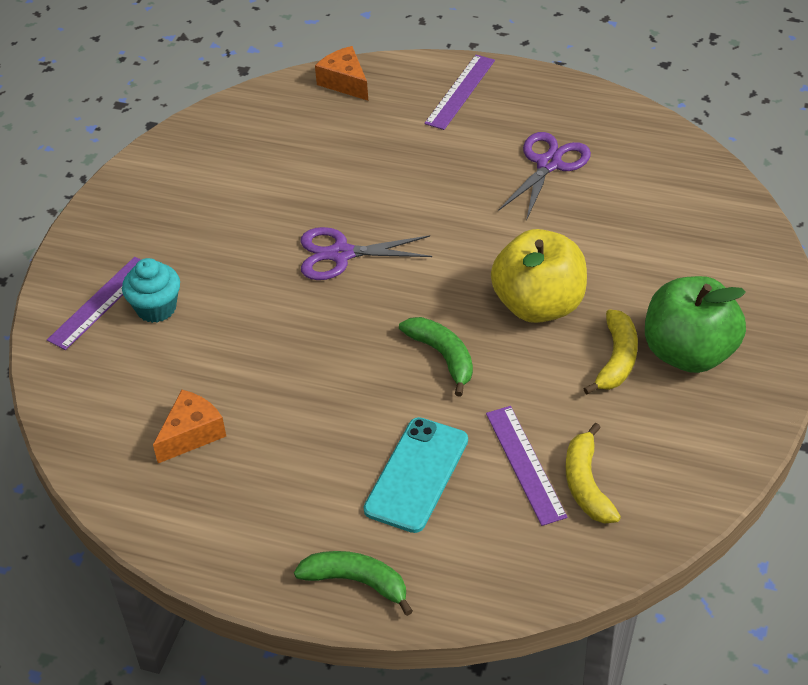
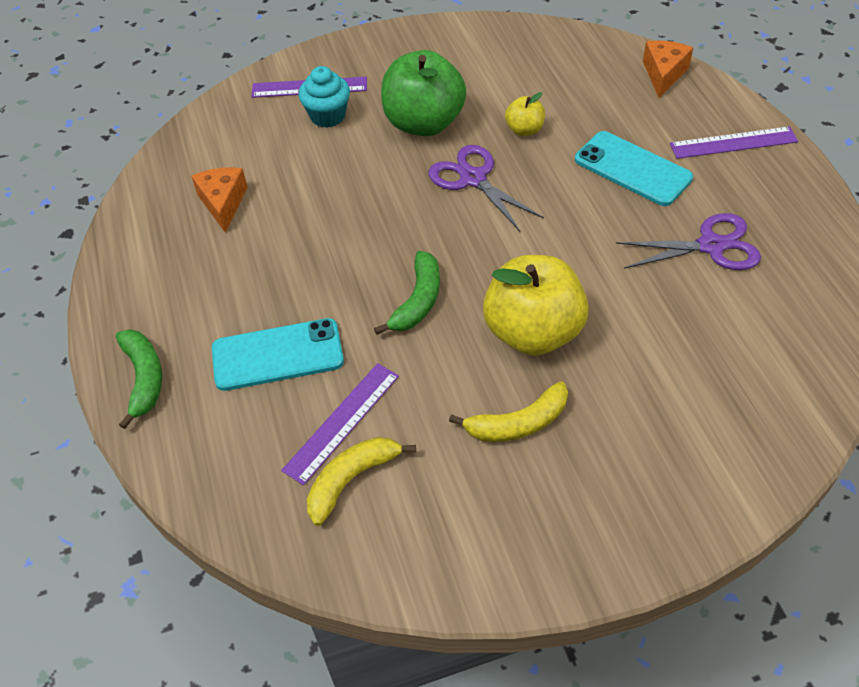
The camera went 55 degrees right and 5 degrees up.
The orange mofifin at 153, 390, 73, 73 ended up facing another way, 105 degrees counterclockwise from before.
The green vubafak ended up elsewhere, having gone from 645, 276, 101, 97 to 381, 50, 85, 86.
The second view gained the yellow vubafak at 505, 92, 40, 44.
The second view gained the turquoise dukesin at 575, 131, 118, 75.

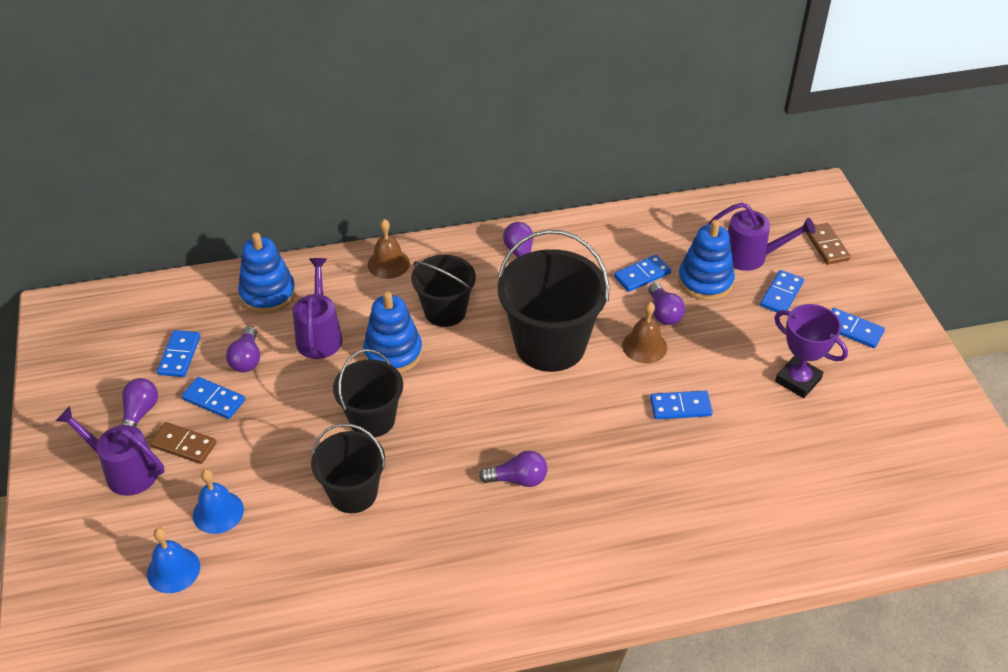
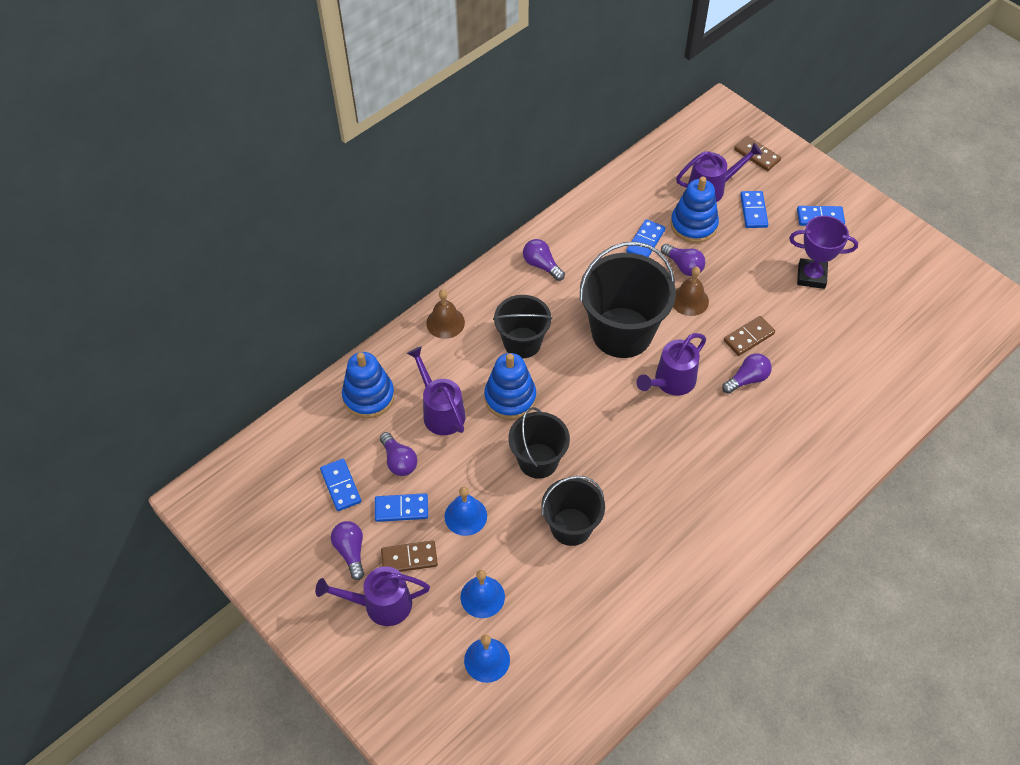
The camera went 30 degrees left and 10 degrees up.
The second view gained the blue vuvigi at 444, 487, 43, 49.
The second view gained the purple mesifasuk at 636, 333, 70, 62.
The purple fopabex ended up elsewhere, having gone from 479, 450, 68, 37 to 722, 354, 50, 40.
What was the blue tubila at 650, 391, 63, 28 turned into the brown tubila at 724, 316, 51, 40.

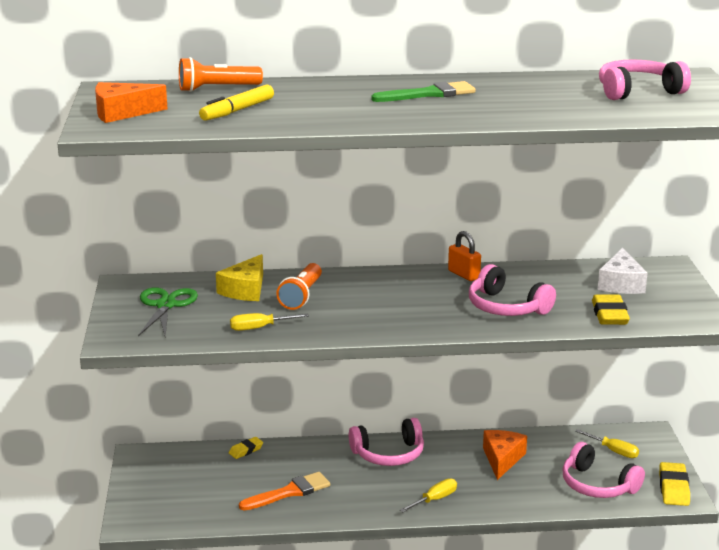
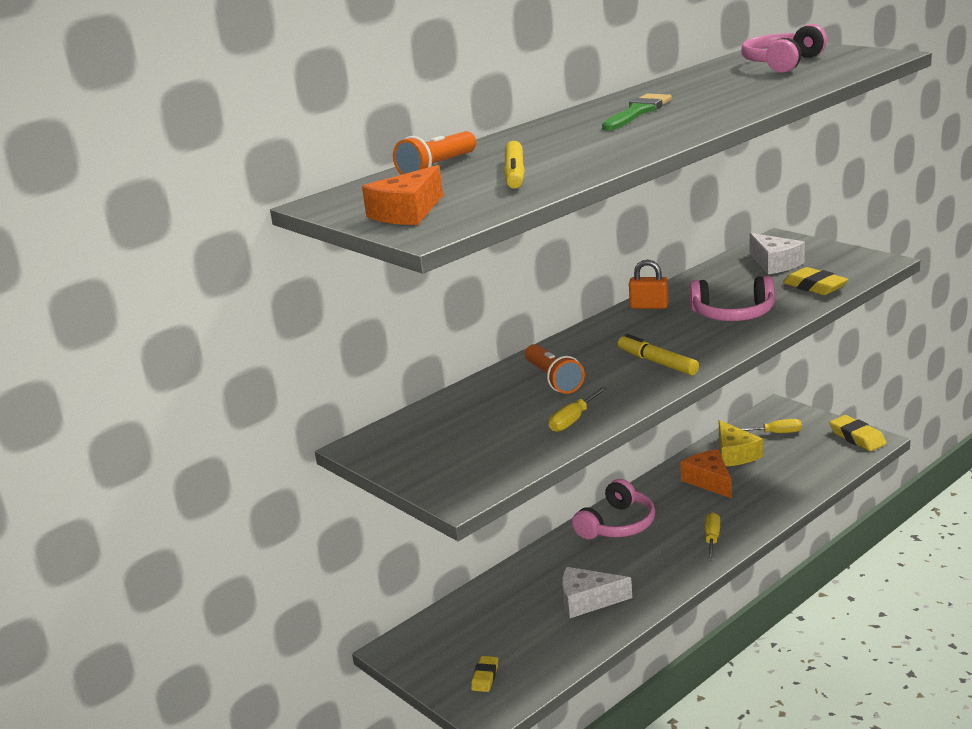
The camera went 35 degrees left and 0 degrees up.
The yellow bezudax ended up elsewhere, having gone from 229, 437, 34, 22 to 471, 656, 27, 36.
Where the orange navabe stood at 239, 472, 91, 39, the white mofifin came to stand at 562, 567, 70, 51.
The second view gained the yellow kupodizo at 618, 334, 81, 41.
The yellow mofifin ended up elsewhere, having gone from 216, 254, 47, 47 to 719, 420, 44, 46.
The second view lost the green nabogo at 138, 287, 60, 50.
The second view lost the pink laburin at 562, 442, 83, 56.

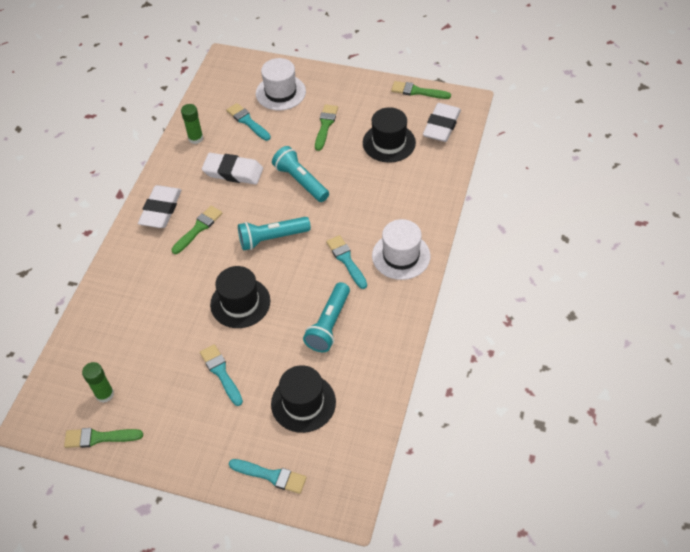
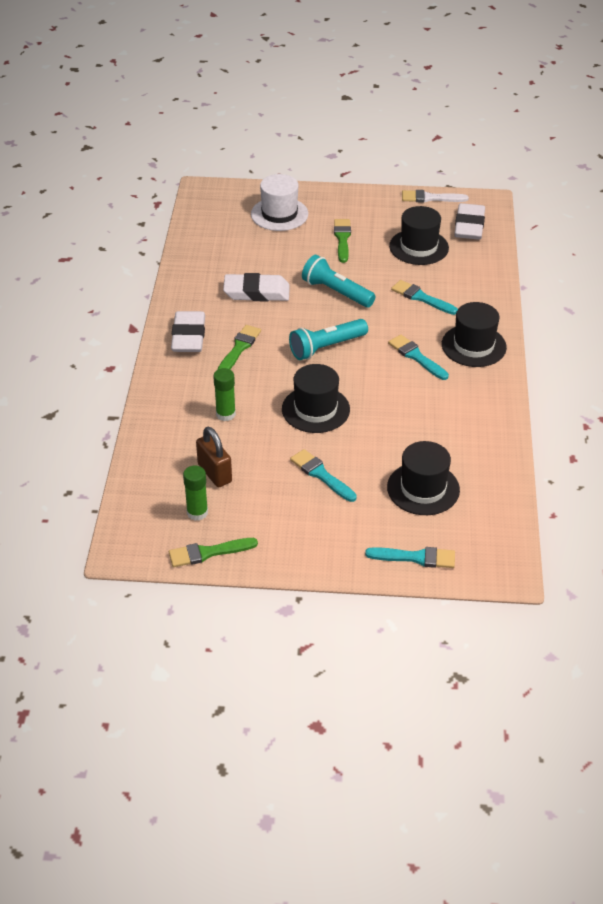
The camera went 15 degrees left and 10 degrees down.
The second view gained the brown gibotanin at 196, 427, 36, 60.
The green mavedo ended up elsewhere, having gone from 181, 104, 22, 40 to 213, 368, 23, 53.
The turquoise navabe ended up elsewhere, having gone from 226, 103, 45, 38 to 391, 280, 67, 35.
What was the green navabe at 391, 81, 60, 18 turned into the white navabe at 402, 190, 67, 13.
What was the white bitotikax at 372, 219, 58, 61 turned into the black bitotikax at 442, 302, 65, 65.
The second view lost the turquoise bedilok at 303, 282, 47, 70.

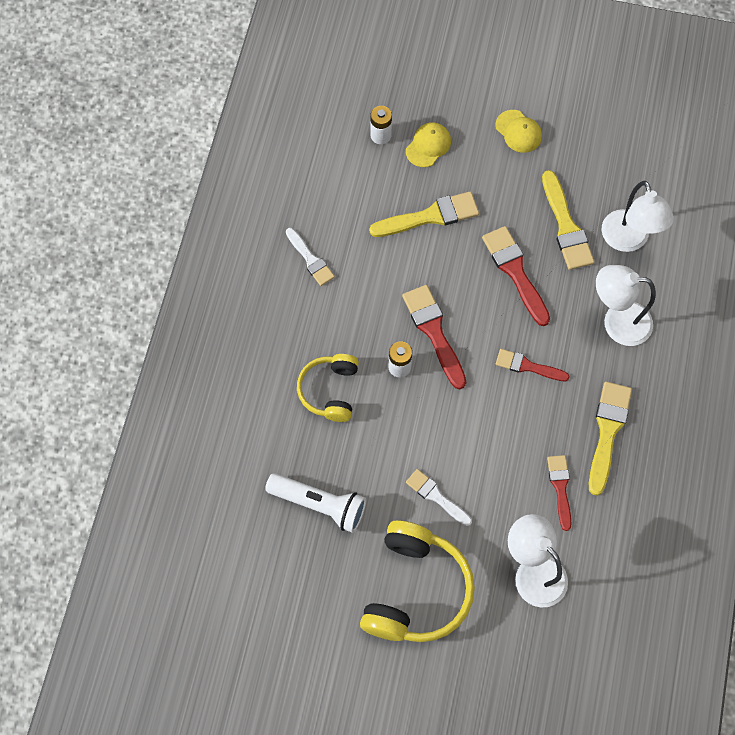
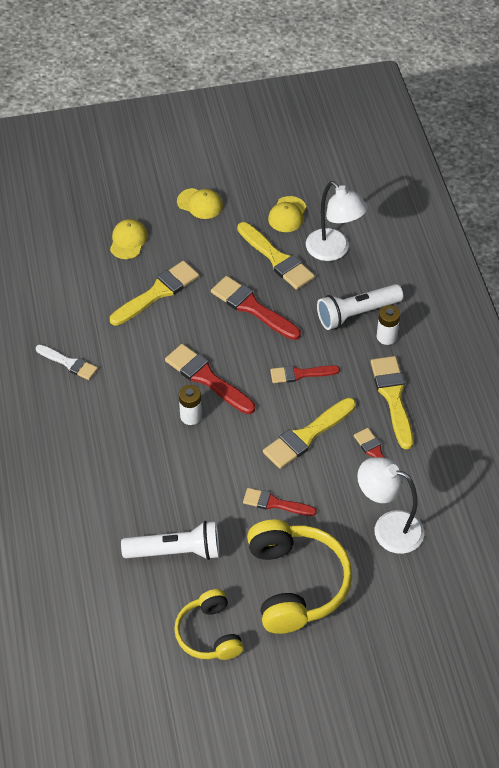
The camera went 25 degrees left and 15 degrees down.
The yellow laburin ended up elsewhere, having gone from 297, 354, 62, 68 to 174, 589, 70, 71.
What was the white navabe at 406, 469, 66, 57 turned into the red navabe at 243, 488, 74, 28.
The second view gained the yellow navabe at 263, 398, 93, 71.
The second view gained the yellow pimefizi at 268, 196, 39, 36.
Where the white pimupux stood at 596, 265, 60, 81, the white bedilok came to stand at 317, 284, 86, 46.
The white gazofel ended up elsewhere, having gone from 370, 106, 22, 38 to 376, 305, 24, 40.

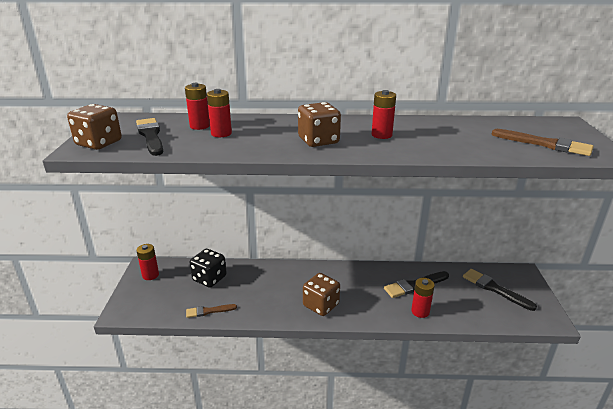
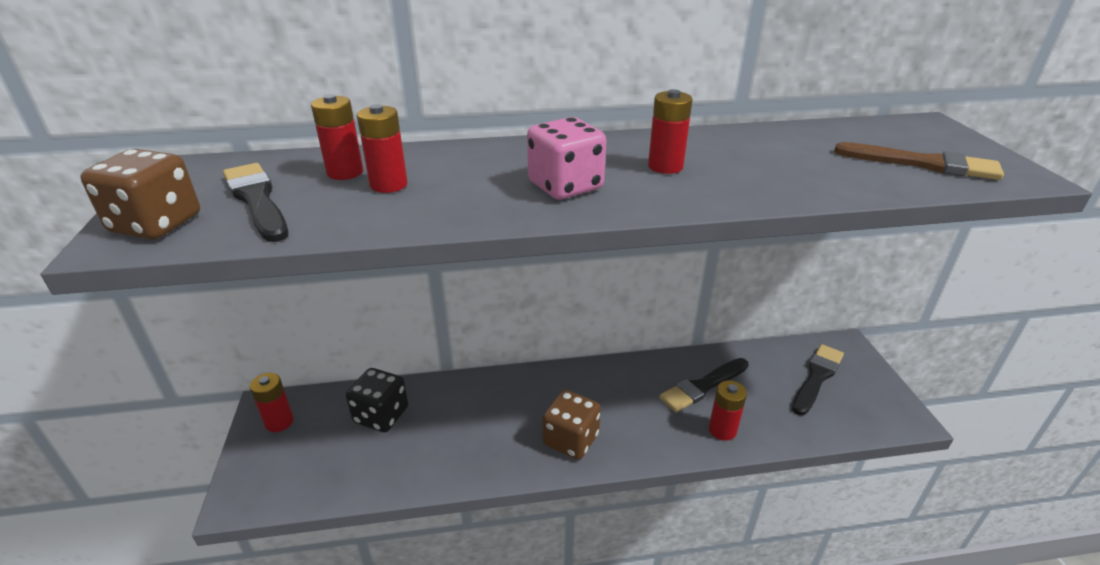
The camera went 10 degrees left and 5 degrees up.
What was the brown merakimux at 298, 102, 43, 45 turned into the pink merakimux at 527, 117, 79, 82.
The black navabe at 463, 269, 74, 42 ended up facing another way, 90 degrees clockwise from before.
The second view lost the brown navabe at 186, 304, 51, 14.

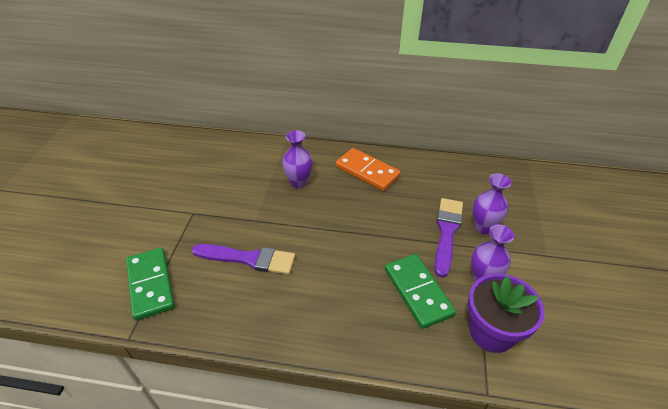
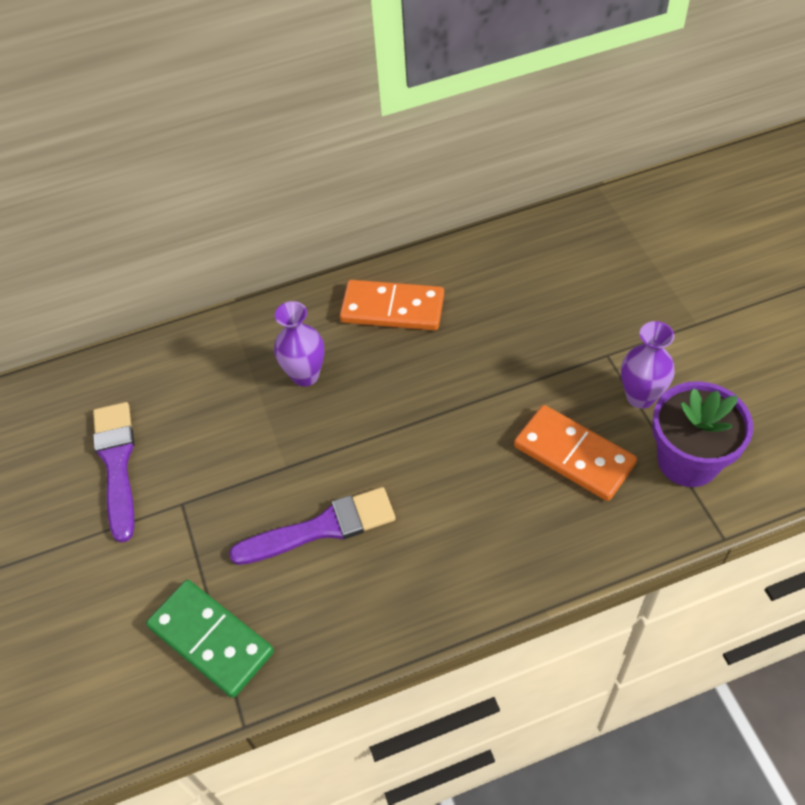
The camera went 25 degrees left and 10 degrees up.
The purple navabe ended up elsewhere, having gone from 435, 198, 28, 80 to 93, 402, 42, 141.
What was the green tubila at 385, 254, 71, 75 turned into the orange tubila at 514, 405, 123, 96.
The second view lost the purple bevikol at 473, 173, 38, 61.

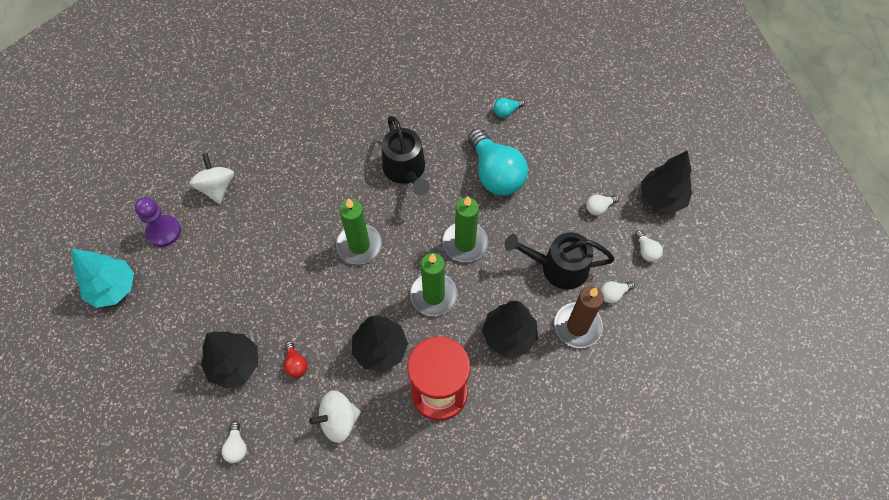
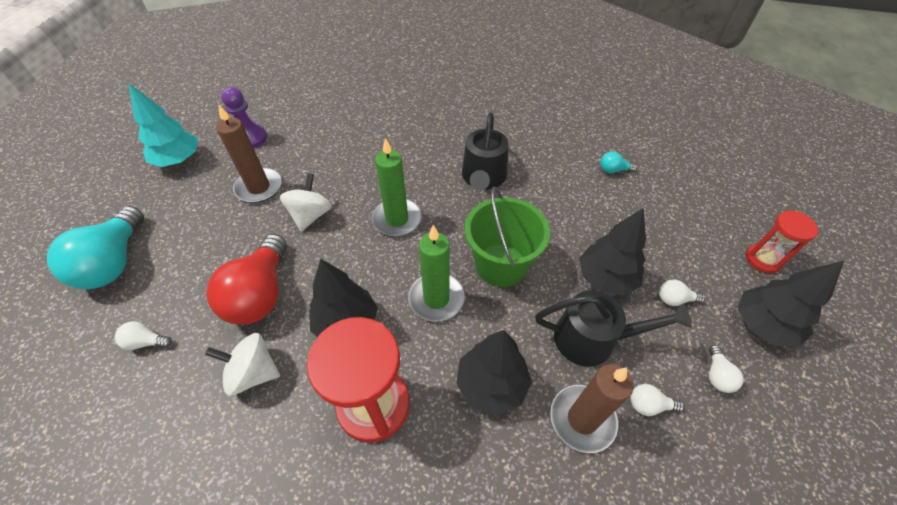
The camera went 30 degrees right and 10 degrees down.
The turquoise fopabex ended up elsewhere, having gone from 468, 129, 60, 66 to 47, 206, 97, 83.
The white fopabex at 222, 421, 25, 42 ended up facing another way, 75 degrees clockwise from before.
The size of the red fopabex at 284, 341, 24, 37 changed by a factor of 2.36.
The second view gained the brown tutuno at 216, 104, 66, 99.
The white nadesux ended up elsewhere, having gone from 189, 153, 45, 51 to 280, 173, 52, 59.
Where the green tutuno stood at 442, 196, 46, 66, the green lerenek came to stand at 465, 187, 85, 100.
The black mesifasuk at 504, 232, 111, 57 ended up facing another way, 150 degrees clockwise from before.
The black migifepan ended up elsewhere, having gone from 201, 331, 57, 57 to 579, 208, 67, 88.
The second view gained the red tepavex at 746, 211, 72, 62.

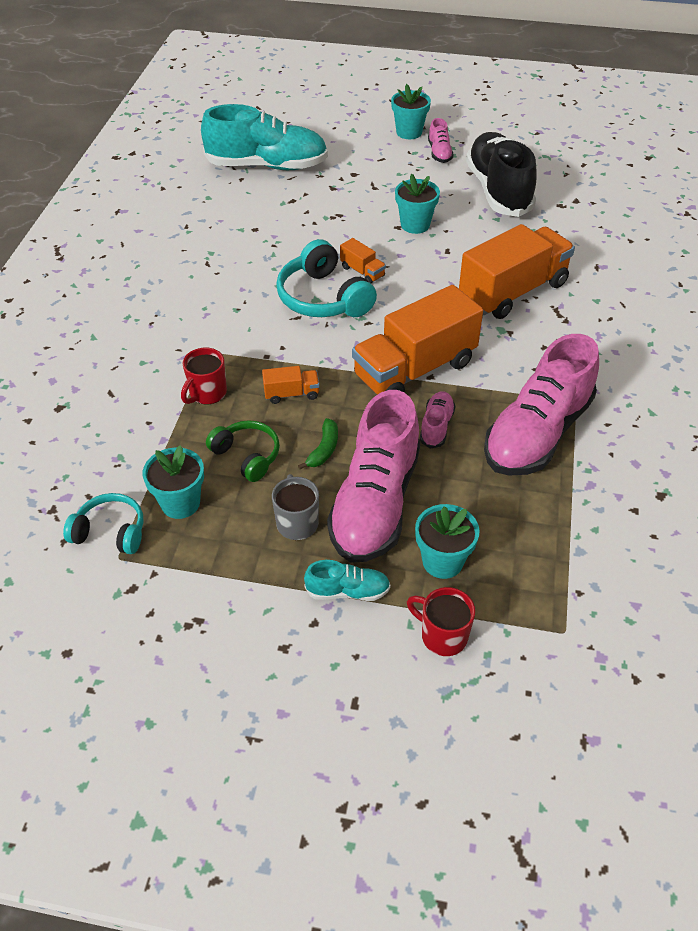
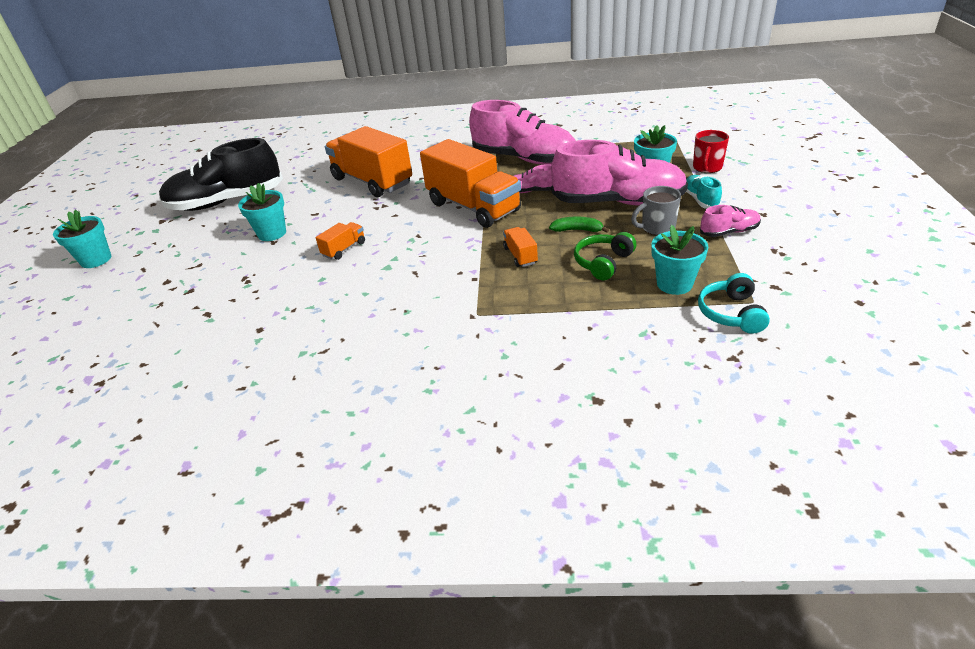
The camera went 95 degrees left and 10 degrees down.
The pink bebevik ended up elsewhere, having gone from 428, 118, 26, 45 to 700, 205, 61, 32.
The second view lost the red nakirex at 181, 348, 46, 57.
The second view lost the turquoise bebevik at 201, 104, 127, 66.
The second view lost the turquoise laburin at 276, 239, 101, 78.

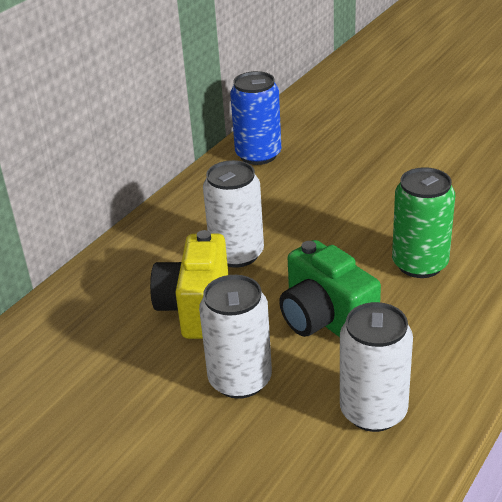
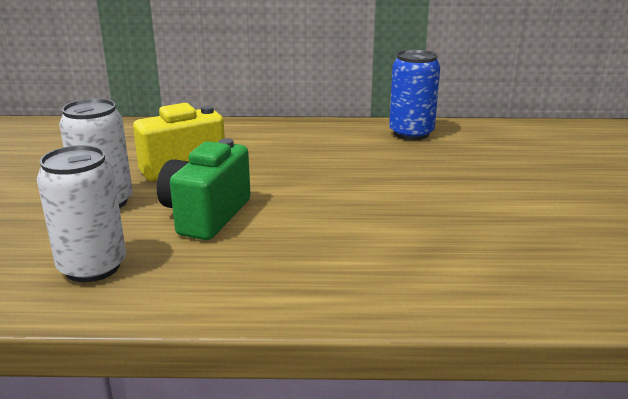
The camera went 55 degrees right and 10 degrees down.
The second view lost the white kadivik at 203, 160, 61, 108.
The second view lost the green kadivik at 392, 167, 63, 111.

